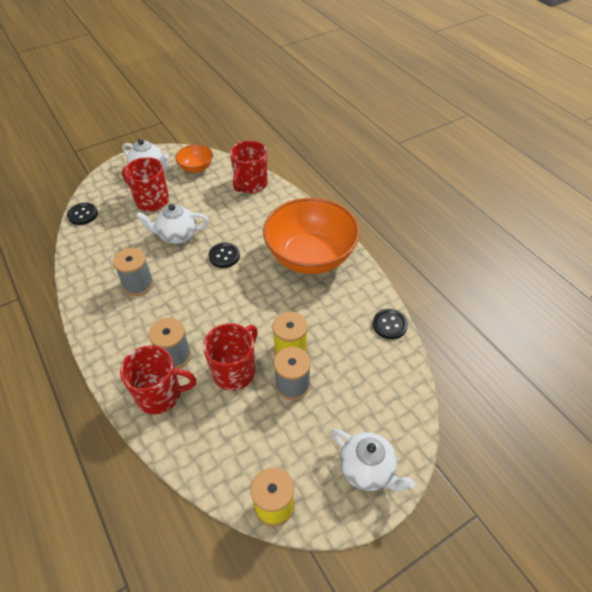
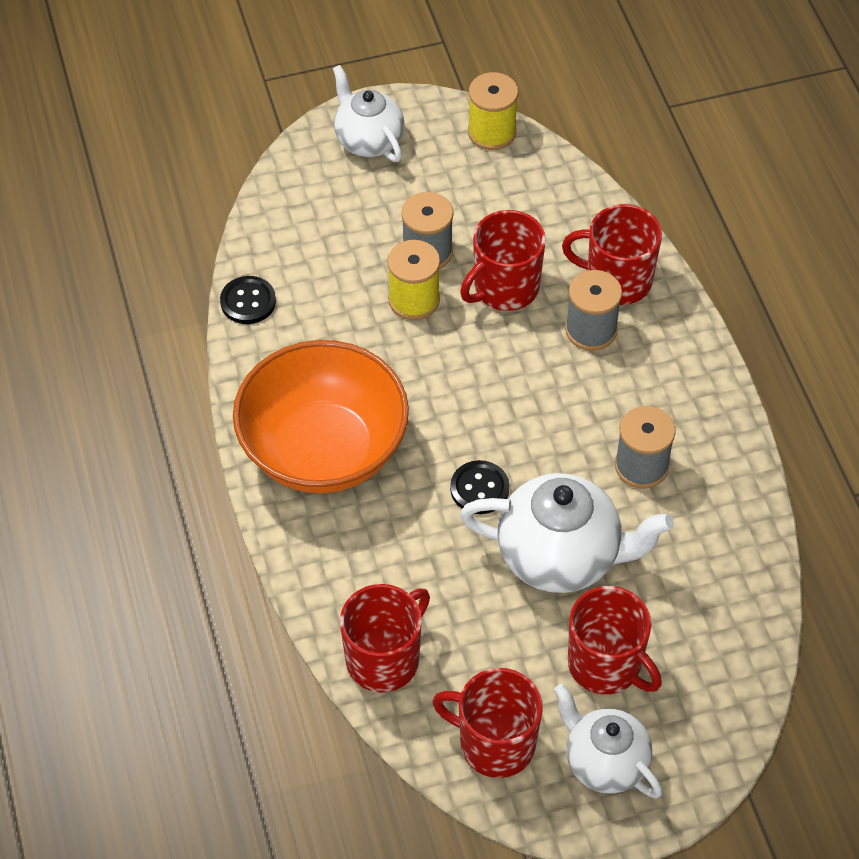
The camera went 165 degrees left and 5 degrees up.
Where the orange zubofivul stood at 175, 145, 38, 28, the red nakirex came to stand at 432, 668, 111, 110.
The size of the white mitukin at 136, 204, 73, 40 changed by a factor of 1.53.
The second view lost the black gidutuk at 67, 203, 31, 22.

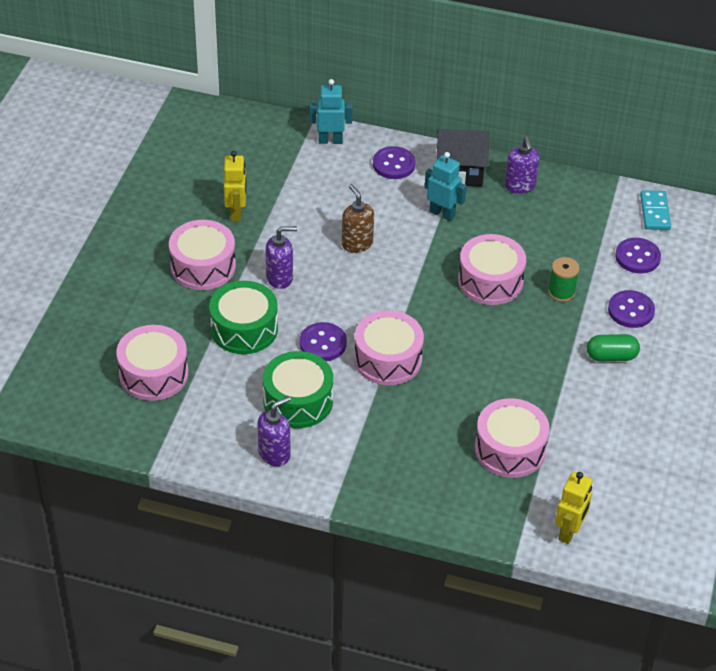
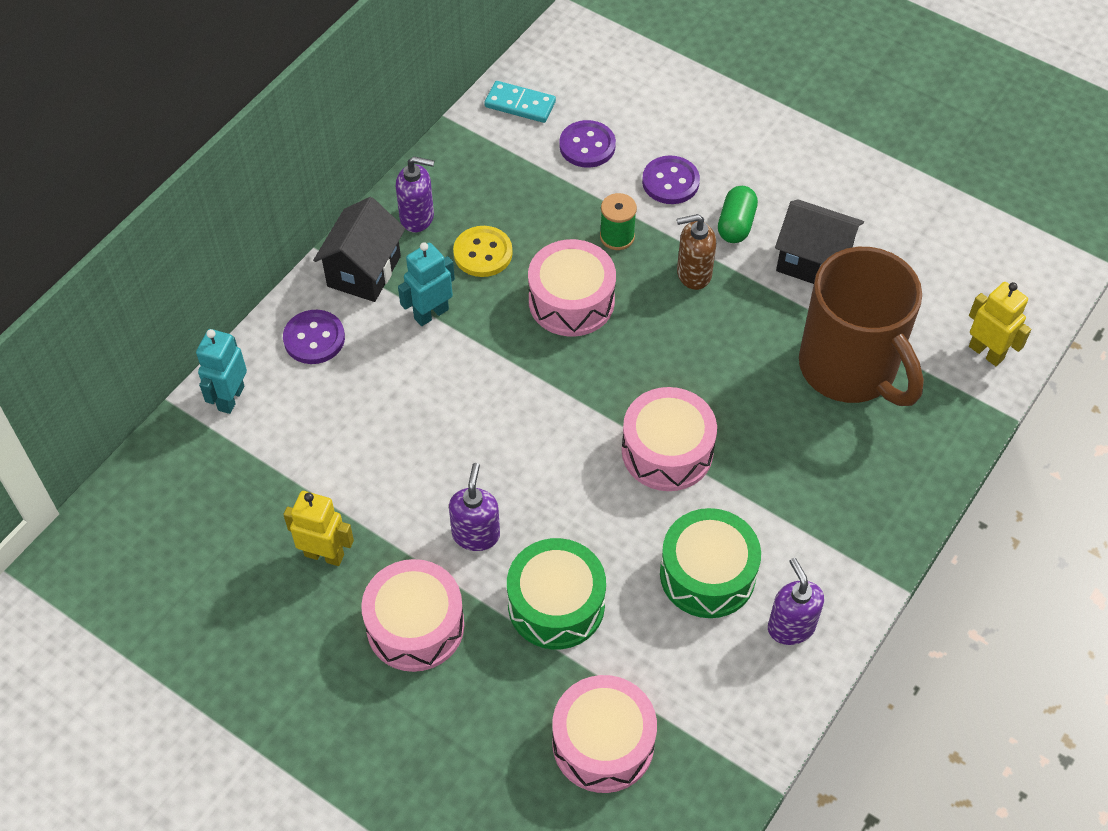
The camera went 70 degrees left and 10 degrees up.
The second view gained the yellow gidutuk at 453, 226, 60, 51.
The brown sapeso ended up elsewhere, having gone from 342, 184, 32, 69 to 677, 214, 39, 76.
The second view gained the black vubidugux at 775, 199, 89, 85.
Where the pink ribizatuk stood at 475, 398, 75, 80, the brown nakirex came to stand at 799, 247, 125, 159.
The second view lost the purple gidutuk at 300, 322, 47, 39.

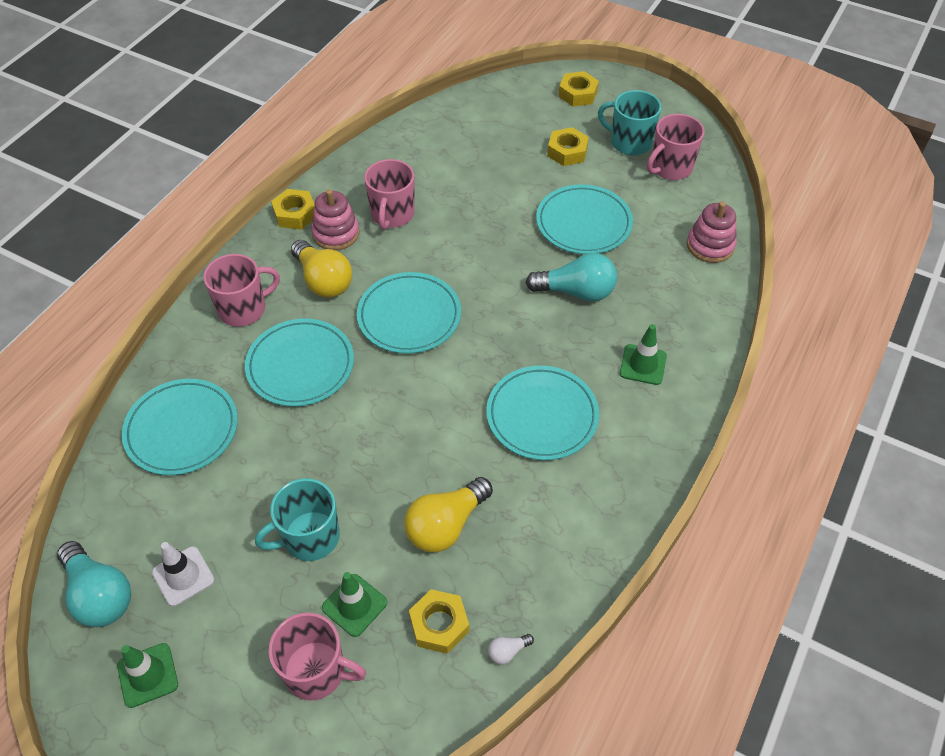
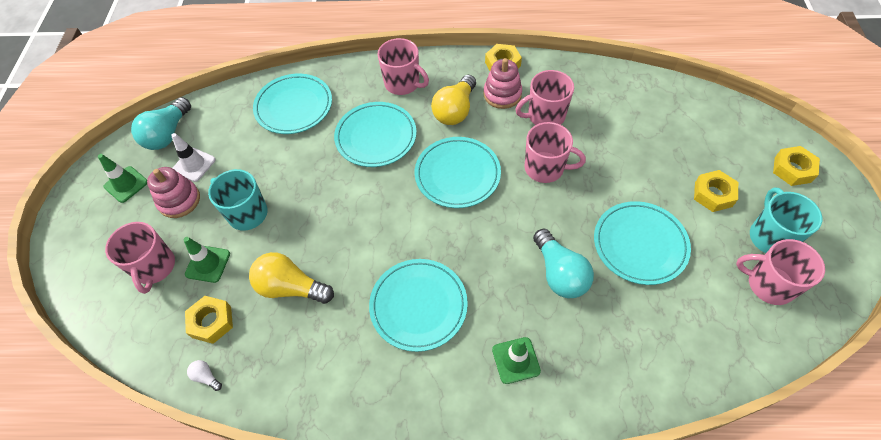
The camera went 65 degrees right and 5 degrees up.
The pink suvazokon ended up elsewhere, having gone from 687, 201, 50, 62 to 147, 167, 53, 51.
The second view gained the pink nakirex at 524, 122, 62, 61.

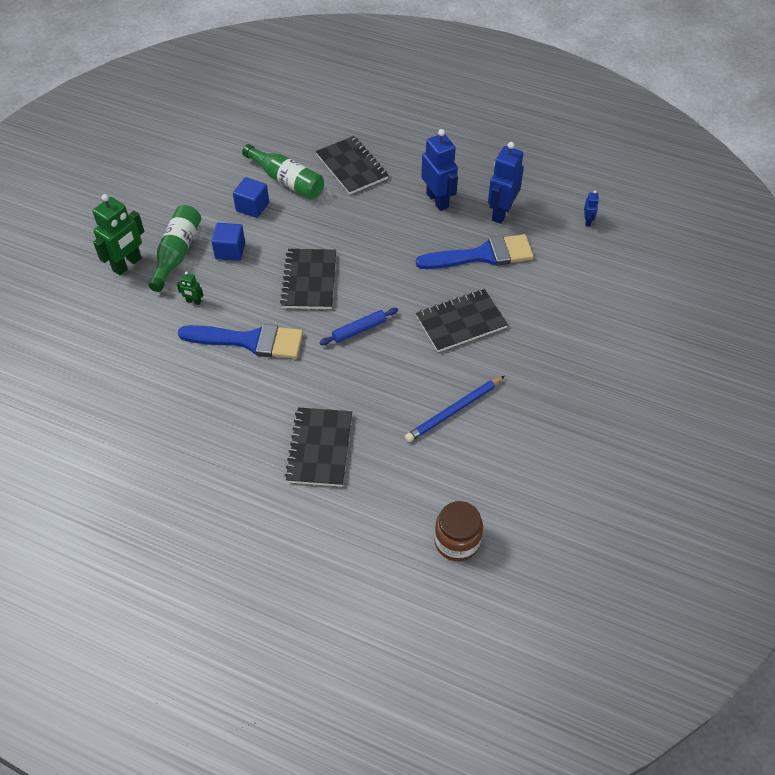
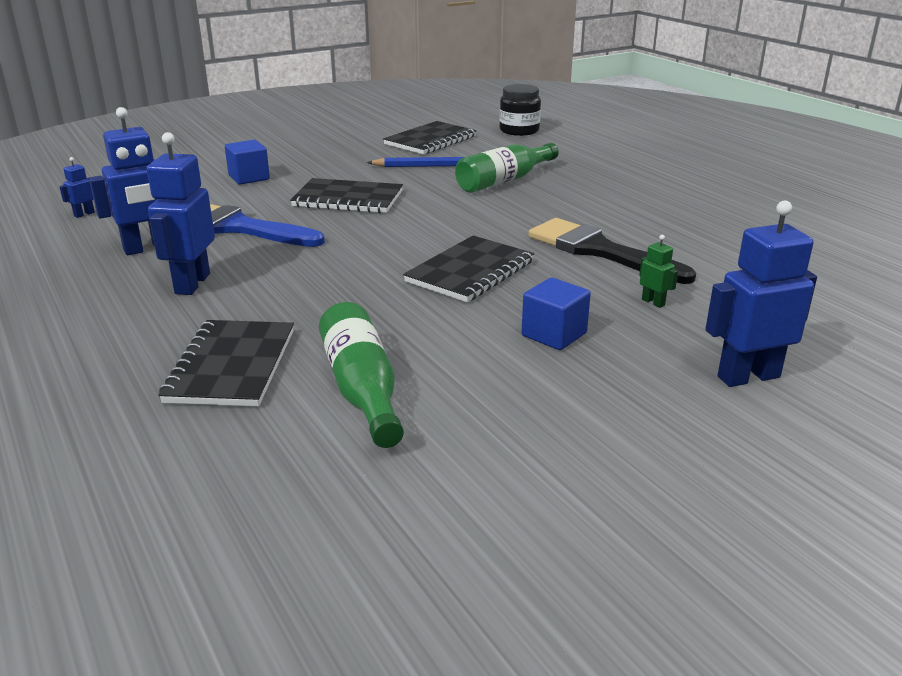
The camera went 145 degrees left and 25 degrees down.
The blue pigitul ended up elsewhere, having gone from 233, 177, 36, 41 to 225, 140, 45, 45.
The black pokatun ended up elsewhere, having gone from 285, 407, 67, 80 to 383, 121, 93, 33.
The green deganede ended up elsewhere, having gone from 148, 205, 53, 87 to 455, 143, 104, 50.
What was the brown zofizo at 434, 501, 49, 60 turned into the black zofizo at 500, 84, 41, 52.
What was the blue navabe at 178, 324, 125, 35 turned into the black navabe at 528, 218, 168, 66.
What was the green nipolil at 92, 194, 52, 81 turned into the blue nipolil at 705, 200, 112, 187.
The second view lost the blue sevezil at 319, 308, 79, 37.

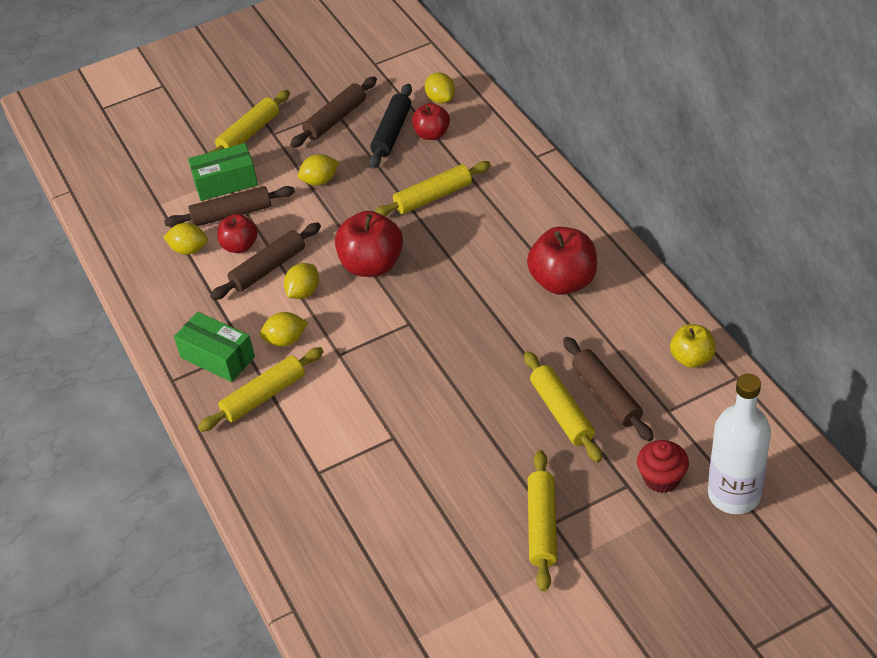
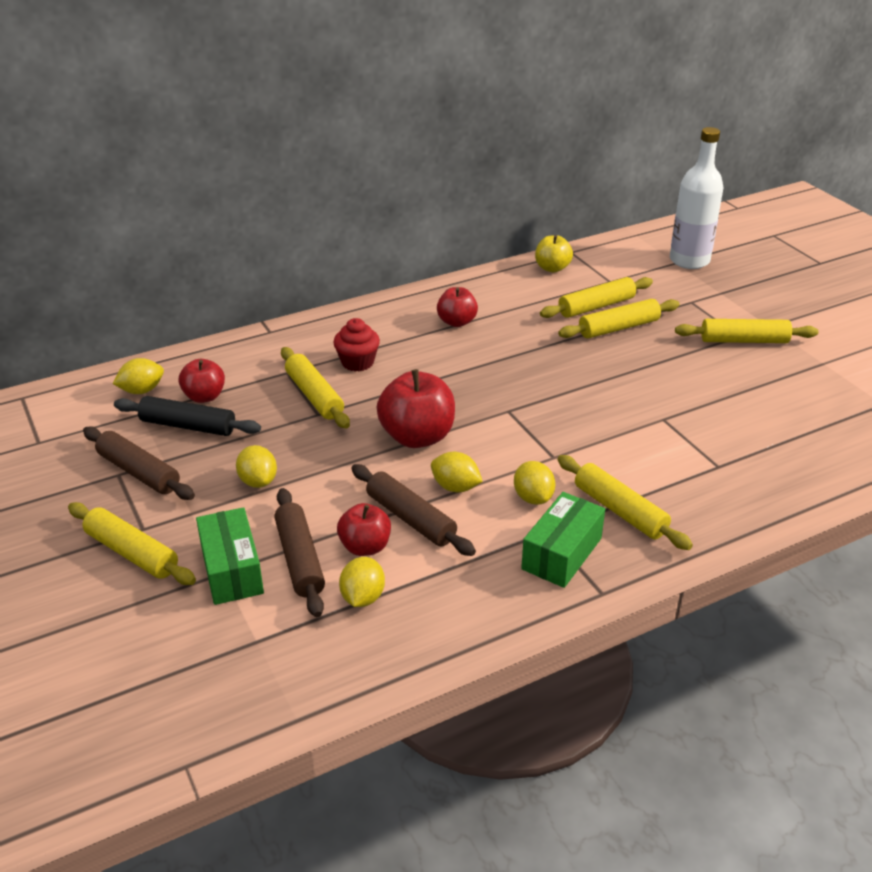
The camera went 95 degrees left and 10 degrees down.
The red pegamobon ended up elsewhere, having gone from 637, 440, 52, 53 to 333, 318, 47, 54.
The size of the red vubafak at 527, 227, 70, 68 changed by a factor of 0.61.
What was the brown sevezil at 563, 337, 91, 104 turned into the yellow sevezil at 540, 277, 113, 41.

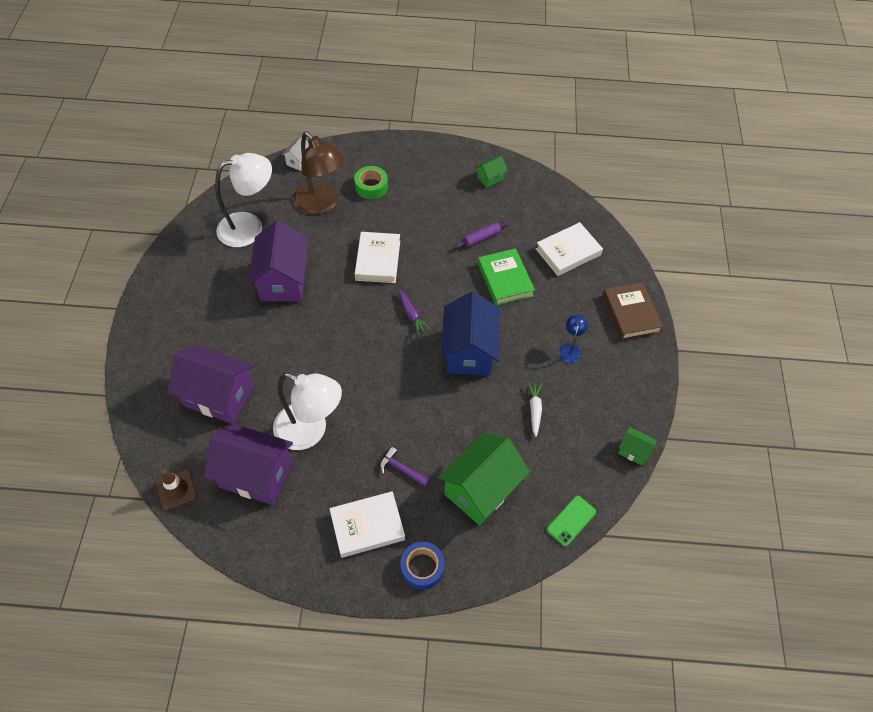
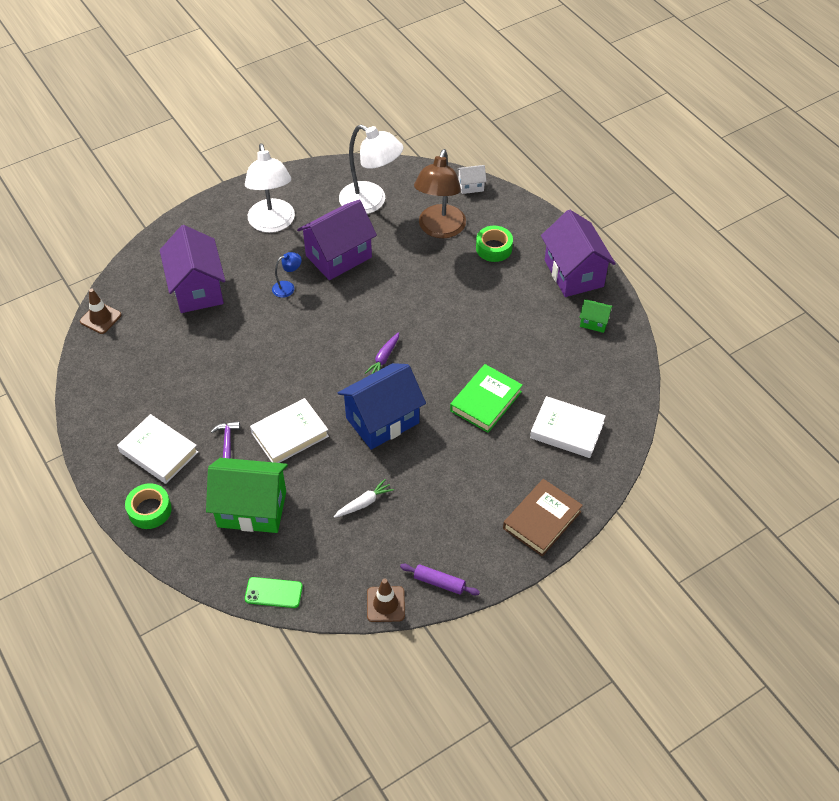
The camera went 55 degrees right and 5 degrees down.
What was the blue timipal at 400, 542, 45, 48 turned into the green timipal at 125, 483, 47, 46.
The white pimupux ended up elsewhere, having gone from 273, 373, 69, 77 to 245, 143, 50, 90.
The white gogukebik ended up elsewhere, having gone from 355, 232, 45, 51 to 250, 398, 79, 65.
The blue pimupux ended up elsewhere, having gone from 559, 315, 29, 48 to 272, 252, 30, 46.
Where the green vubidugux stood at 618, 427, 39, 38, the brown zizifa came to stand at 367, 578, 38, 44.
The purple sevezil ended up elsewhere, having gone from 454, 221, 56, 28 to 400, 564, 80, 31.
The purple vubidugux ended up elsewhere, having gone from 204, 423, 89, 82 to 541, 210, 75, 87.

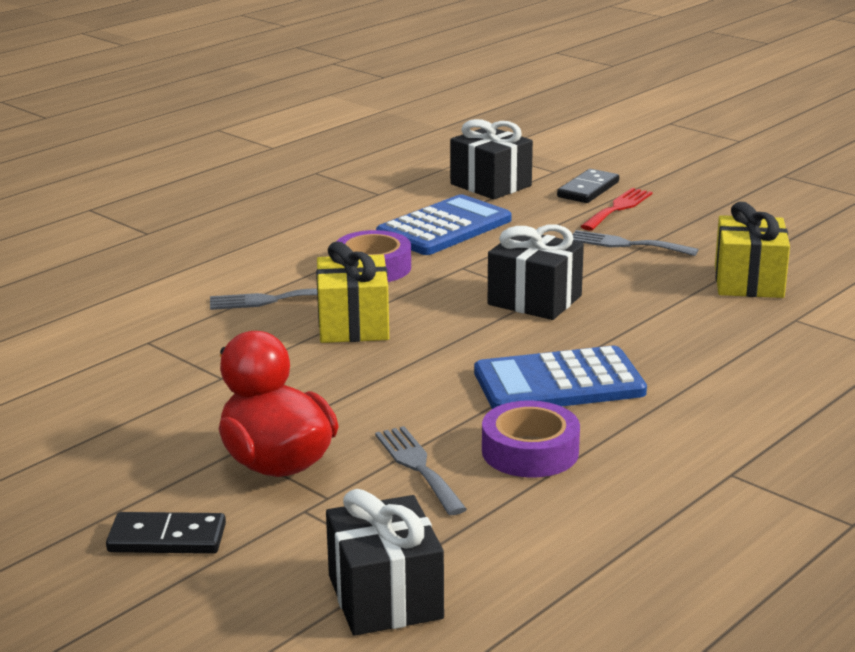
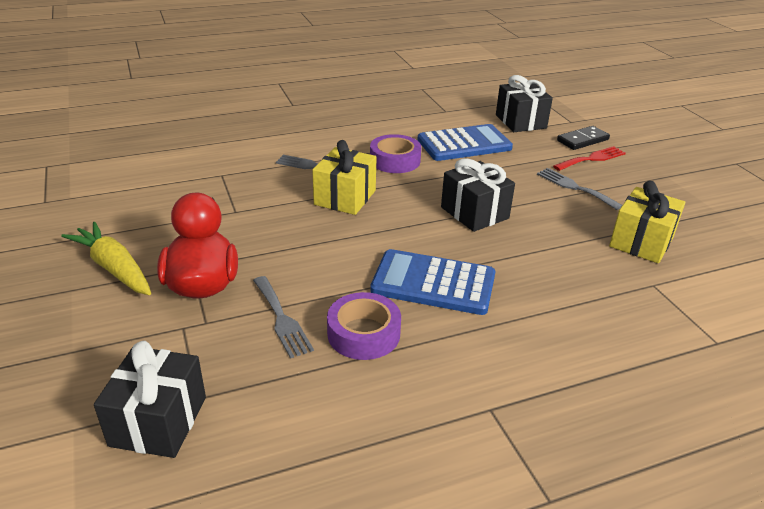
The camera went 25 degrees right and 10 degrees up.
The second view gained the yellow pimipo at 61, 222, 90, 73.
The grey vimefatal at 375, 426, 92, 89 ended up facing another way, 150 degrees clockwise from before.
The second view lost the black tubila at 106, 512, 120, 42.

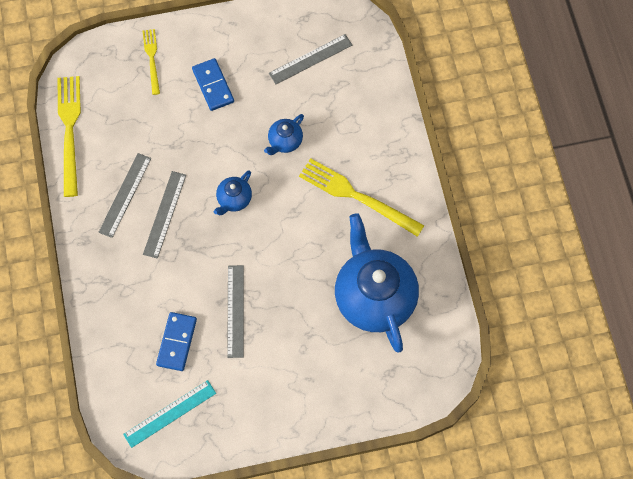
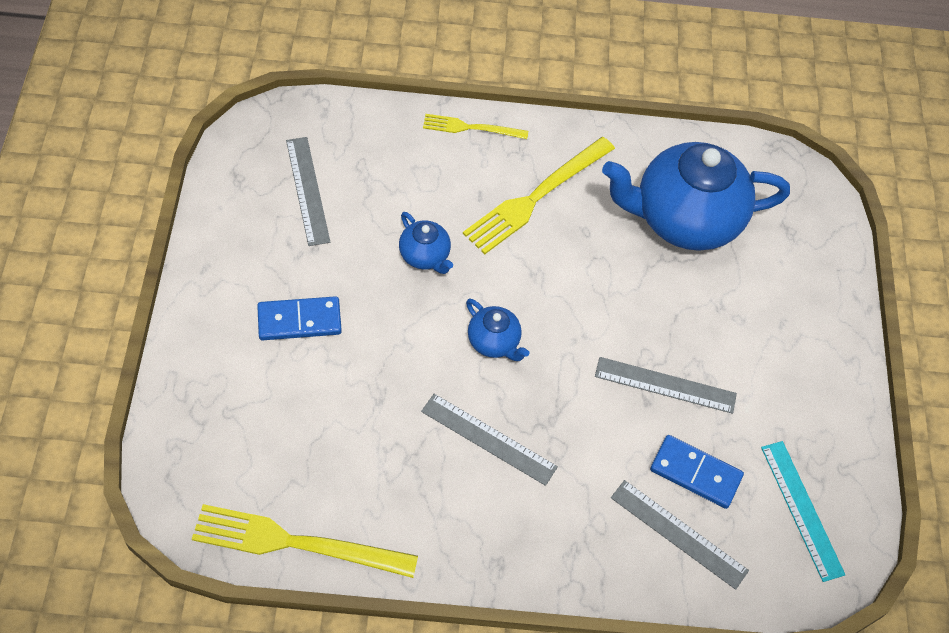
The camera went 80 degrees left and 10 degrees down.
The yellow vimefatal ended up elsewhere, having gone from 143, 29, 17, 66 to 423, 114, 105, 25.
The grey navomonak ended up elsewhere, having gone from 98, 153, 53, 85 to 611, 480, 138, 110.

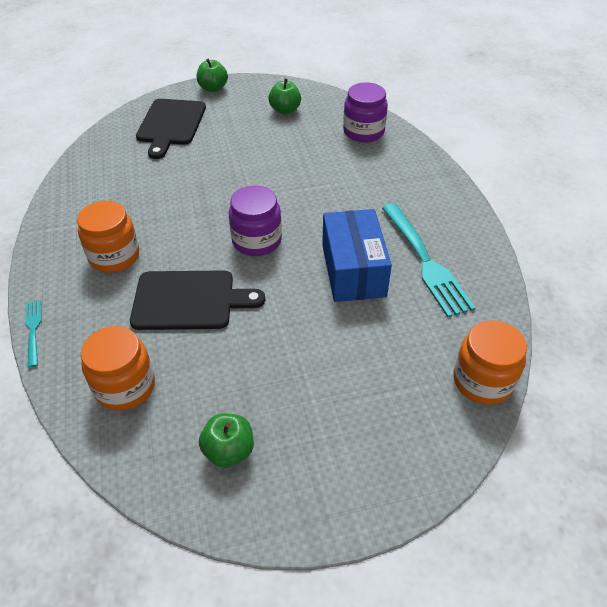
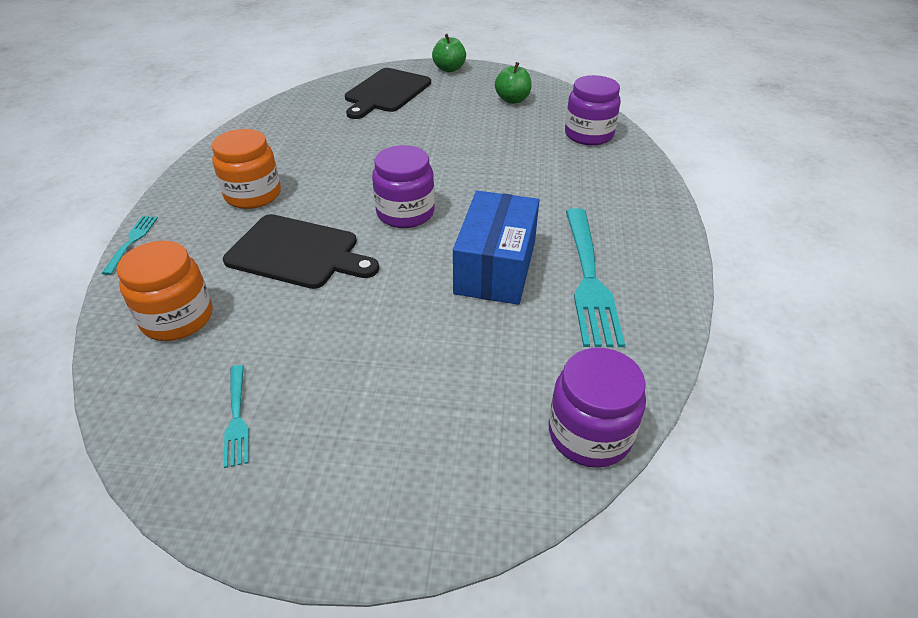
The camera went 20 degrees right and 5 degrees down.
Where the green vubafak stood at 199, 413, 55, 55, the turquoise vimefatal came to stand at 224, 365, 25, 103.
What was the orange zofizo at 453, 320, 74, 85 turned into the purple zofizo at 549, 348, 97, 120.

